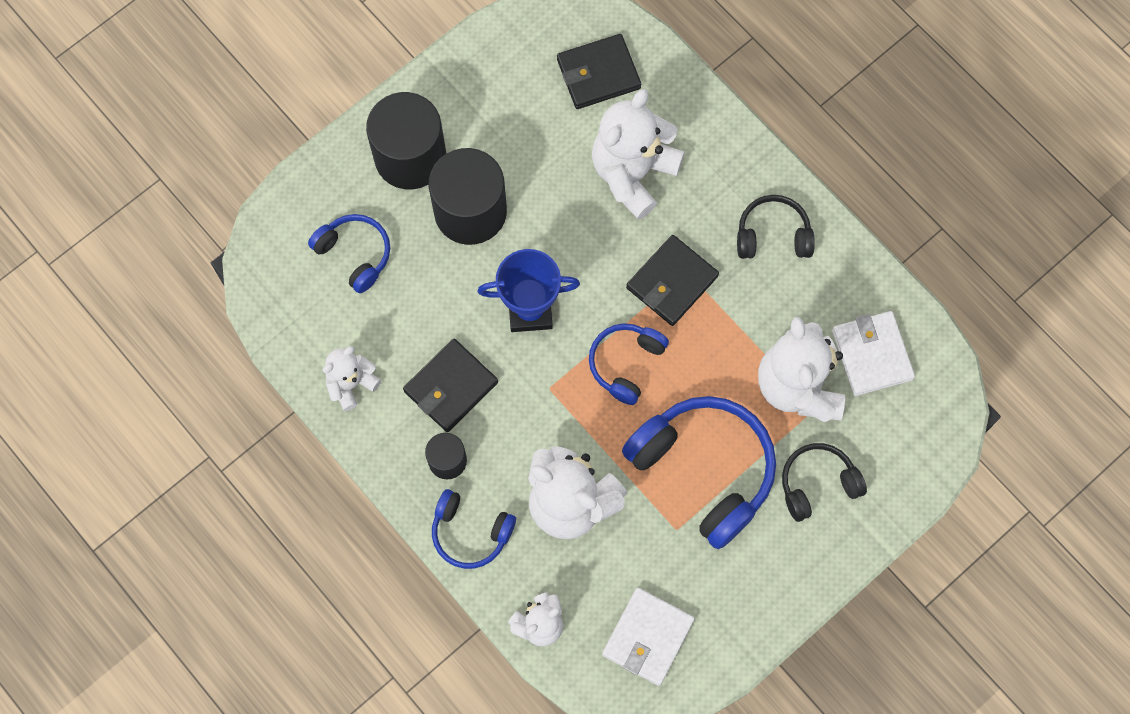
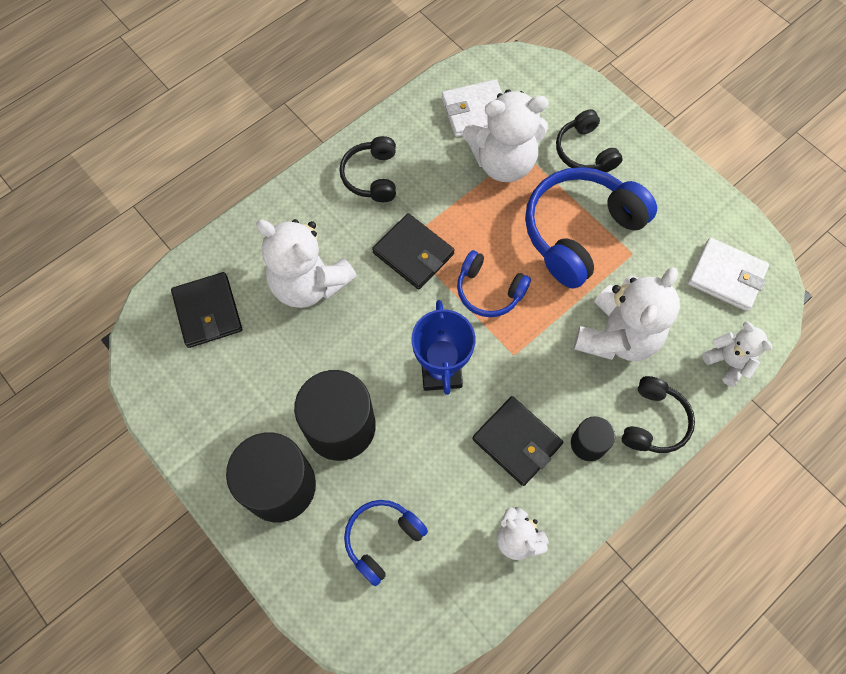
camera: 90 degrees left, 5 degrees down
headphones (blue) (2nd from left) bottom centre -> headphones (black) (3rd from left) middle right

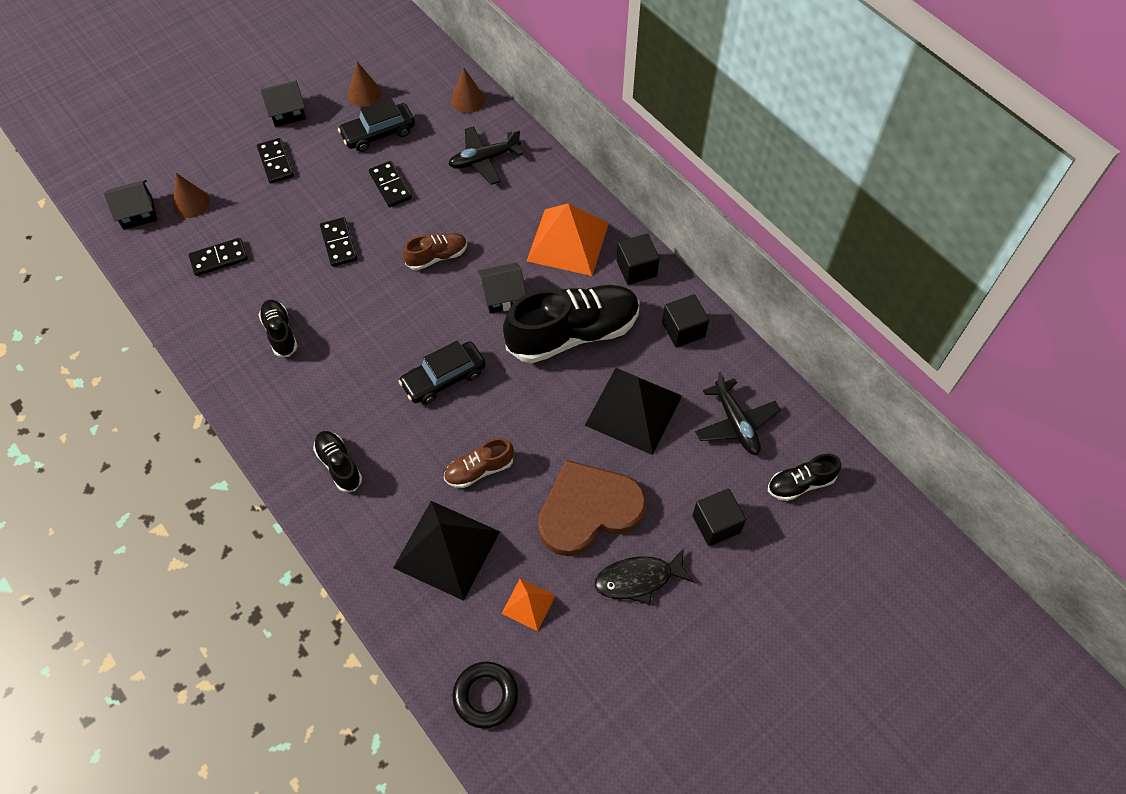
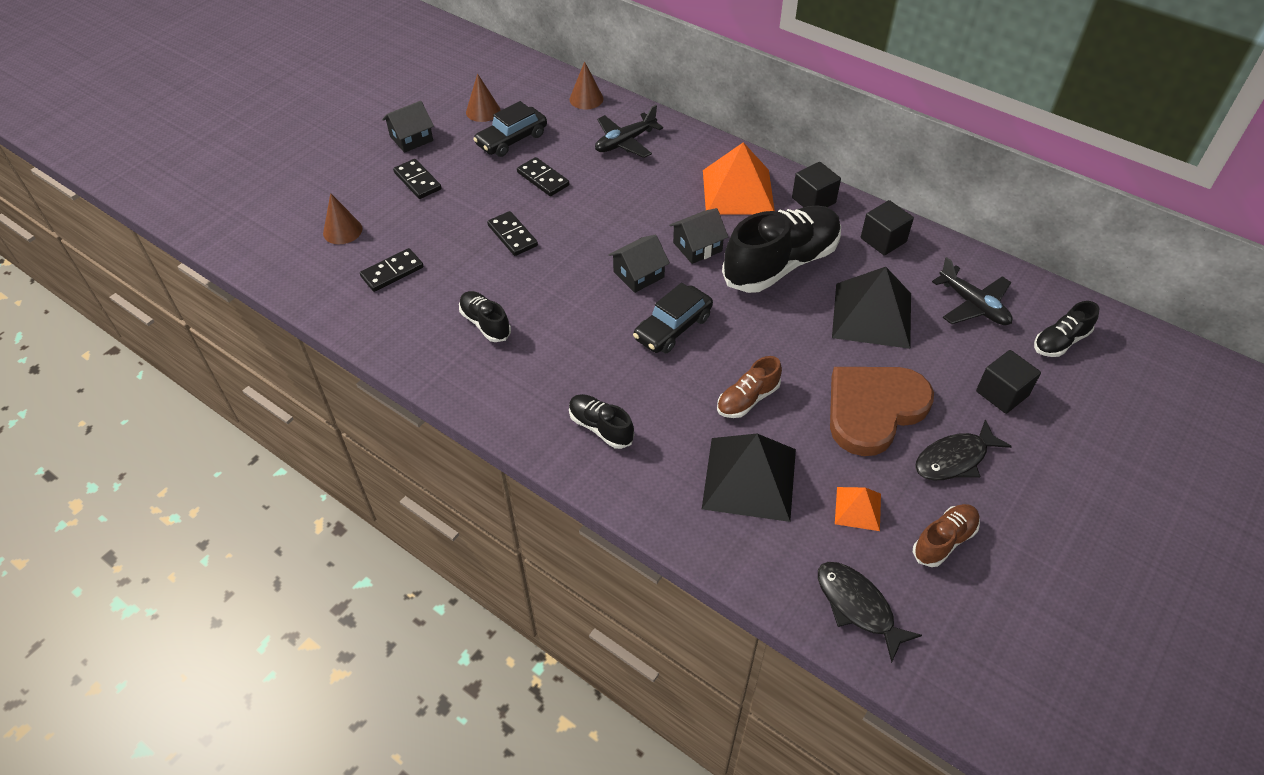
camera: 15 degrees left, 10 degrees down
house (black) (1st from left in the first image) top left -> house (black) (2nd from left) centre, move
ring (black) bottom centre -> fish (black) (1st from left) bottom right
shoe (brown) (1st from left in the first image) top centre -> shoe (brown) (2nd from left) bottom right, move

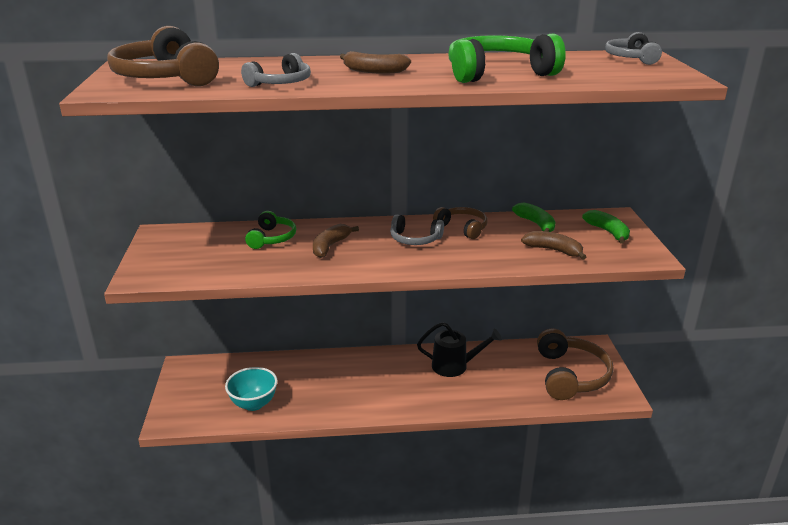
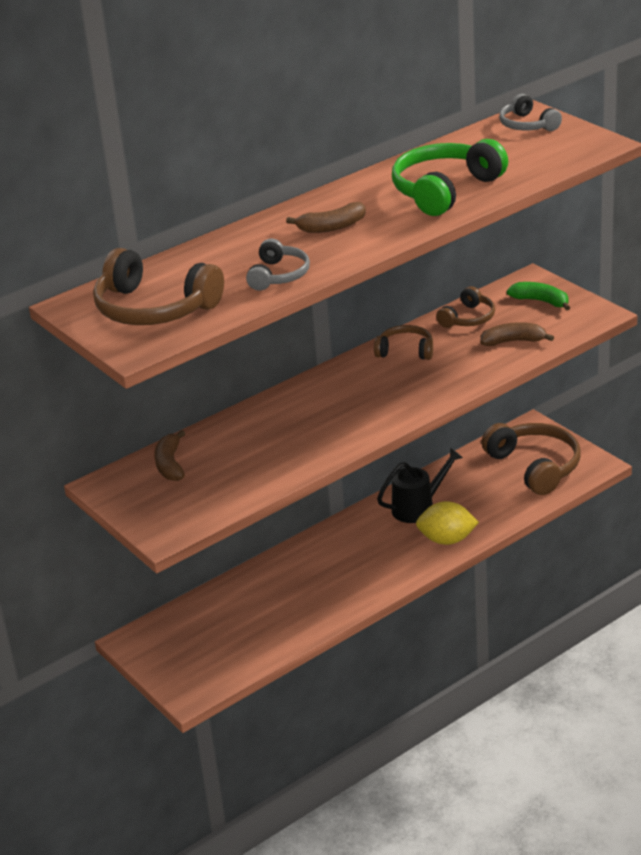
camera: 30 degrees left, 5 degrees up
banana (brown) (1st from left) centre -> banana (brown) (1st from left) middle left, move
none -> lemon (yellow) middle right
banana (green) (1st from left) middle right -> headphones (brown) (3rd from left) middle right
bowl (turquoise) bottom left -> none
headphones (green) (1st from left) centre -> none
headphones (grey) (2nd from left) centre -> none

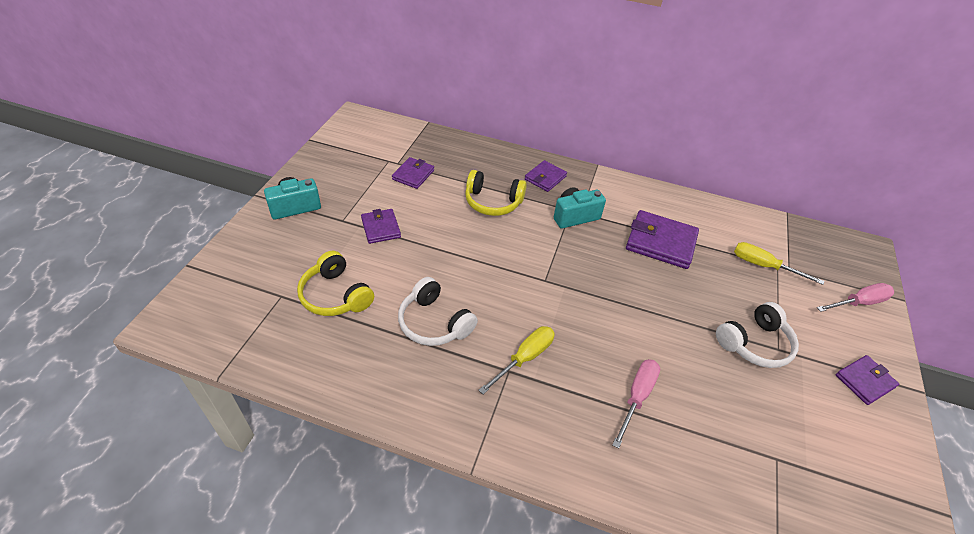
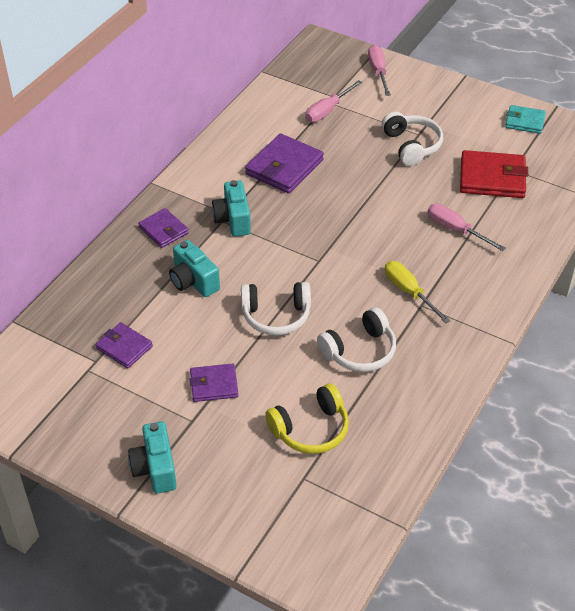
camera: 75 degrees left, 0 degrees up
headphones (yellow) (2nd from left) centre -> camera (turquoise) (2nd from left) centre
none -> headphones (white) (1st from left) centre
screwdriver (yellow) (2nd from left) middle right -> screwdriver (pink) (1st from left) top centre
none -> wallet (red) top right
none -> wallet (turquoise) top right
wallet (purple) (5th from left) bottom right -> none

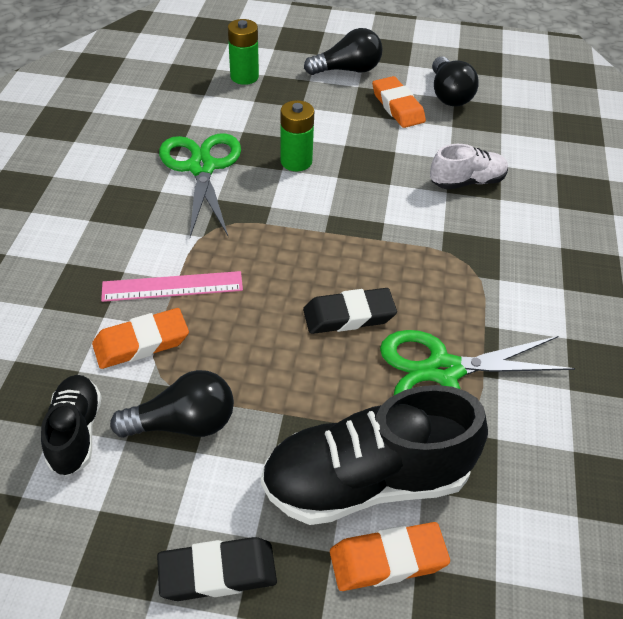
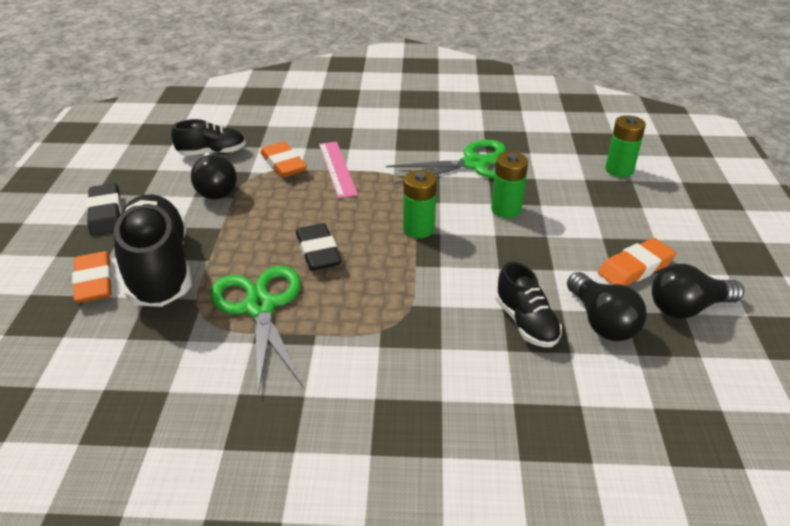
camera: 85 degrees right, 10 degrees down
none -> battery (green) (1st from left) centre
shoe (white) top right -> shoe (black) (3rd from left) middle right
light bulb (black) (2nd from left) top centre -> light bulb (black) (2nd from left) middle right, move

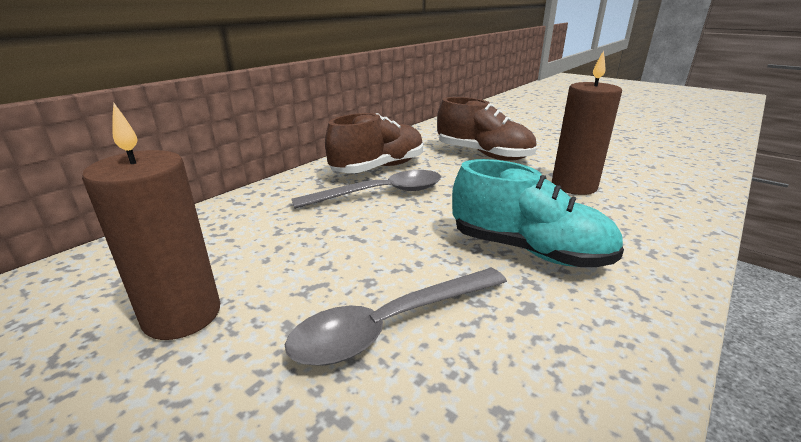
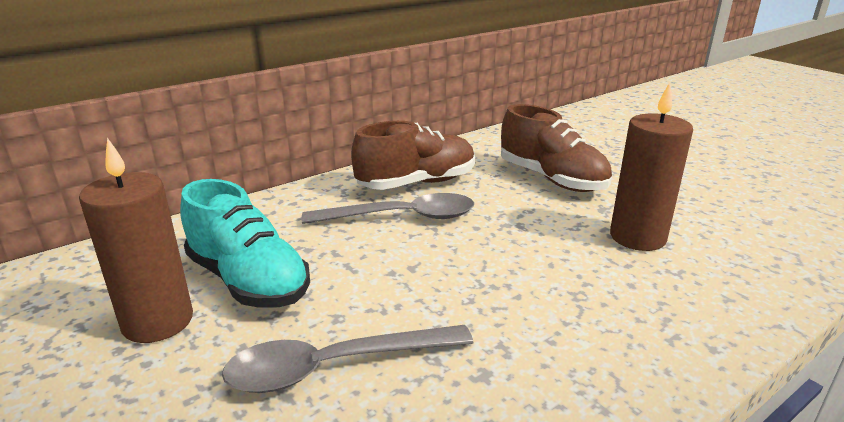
camera: 15 degrees right, 0 degrees up
shoe (turquoise) middle right -> shoe (turquoise) middle left, move

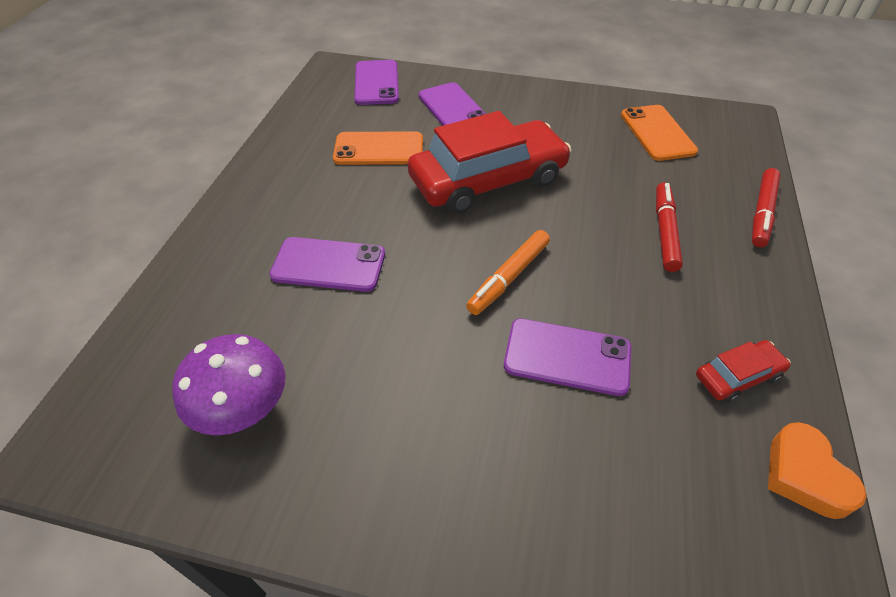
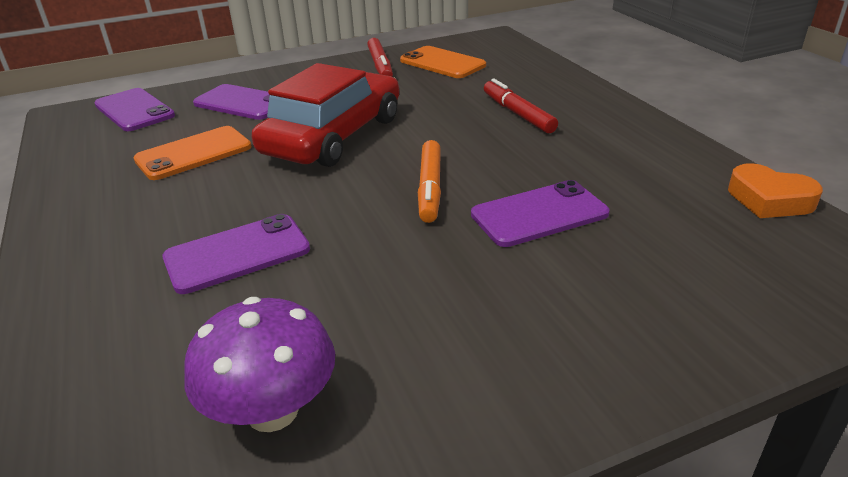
camera: 35 degrees left, 15 degrees down
marker (red) (2nd from left in the first image) middle right -> marker (red) (1st from left) top centre, move
car (red) (2nd from left) middle right -> none

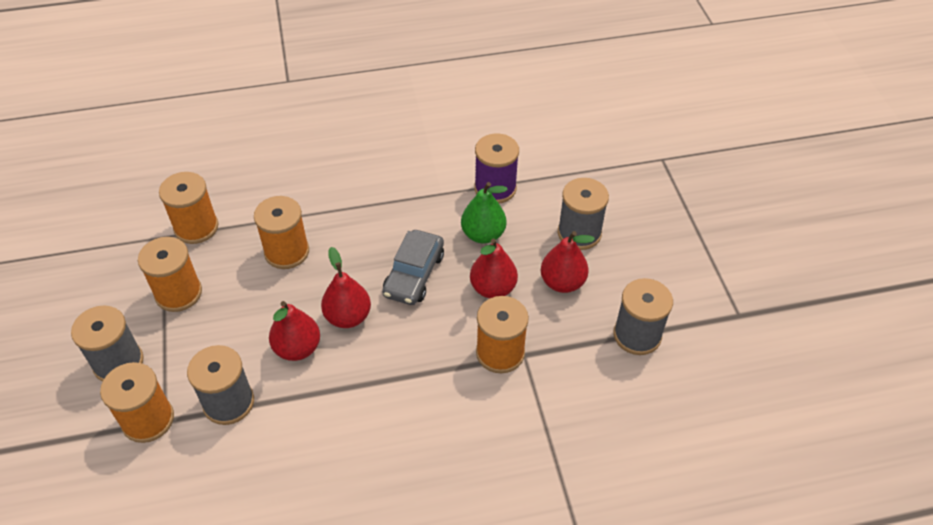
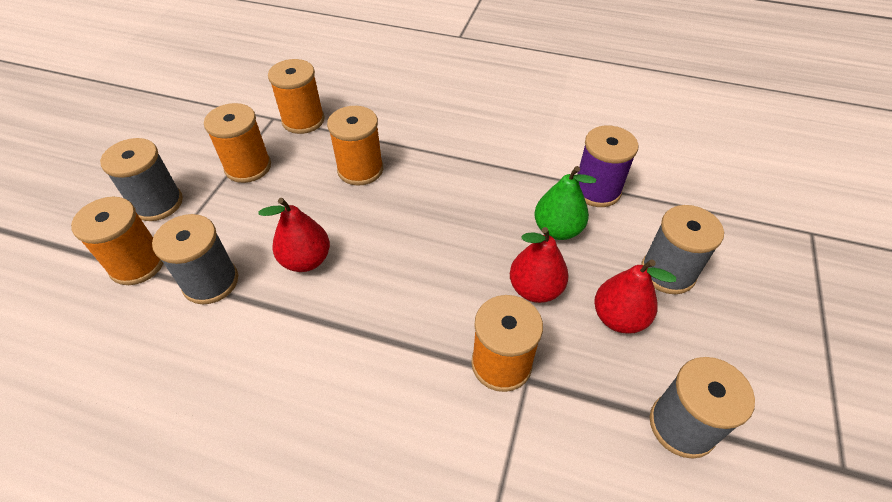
camera: 30 degrees right, 0 degrees up
pear (red) (2nd from left) centre -> none
car (grey) centre -> none

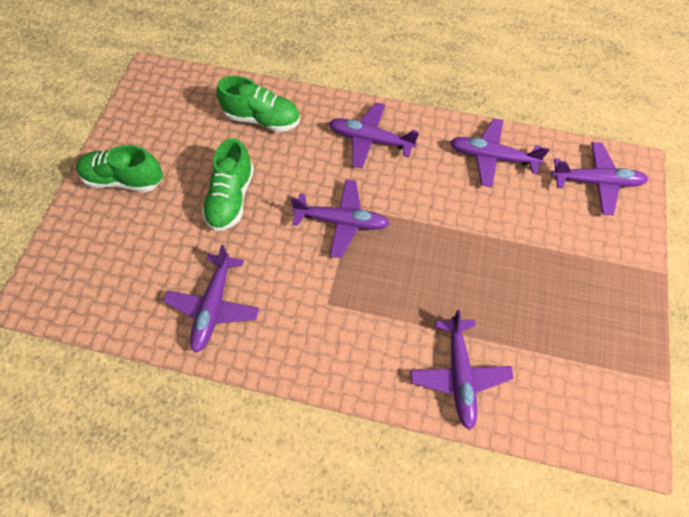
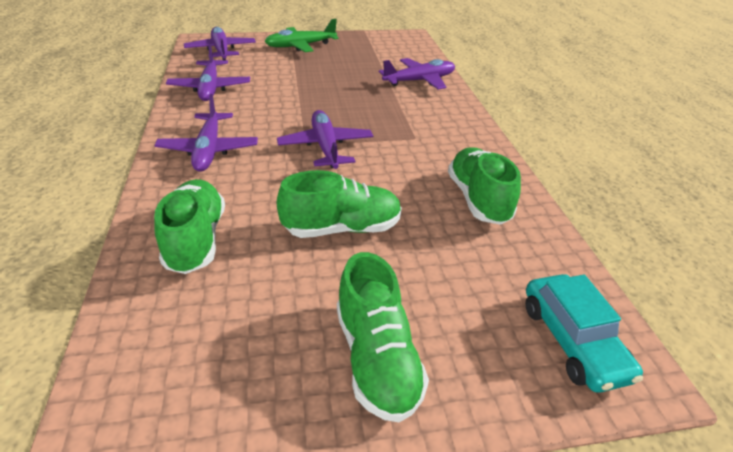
camera: 115 degrees left, 25 degrees down
none -> plane (green) top centre
plane (purple) (1st from left) middle left -> shoe (green) (4th from left) centre
none -> car (turquoise) bottom right

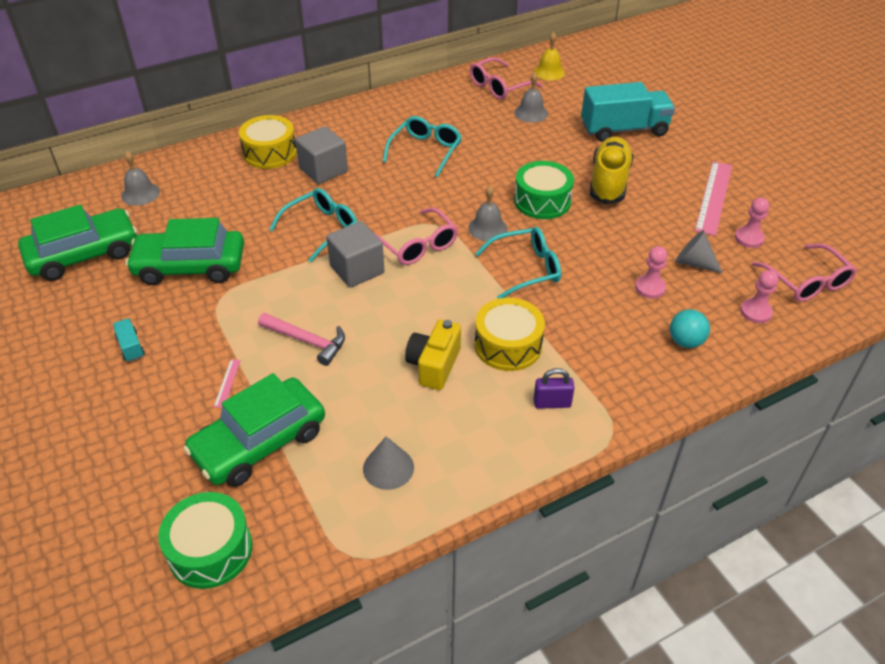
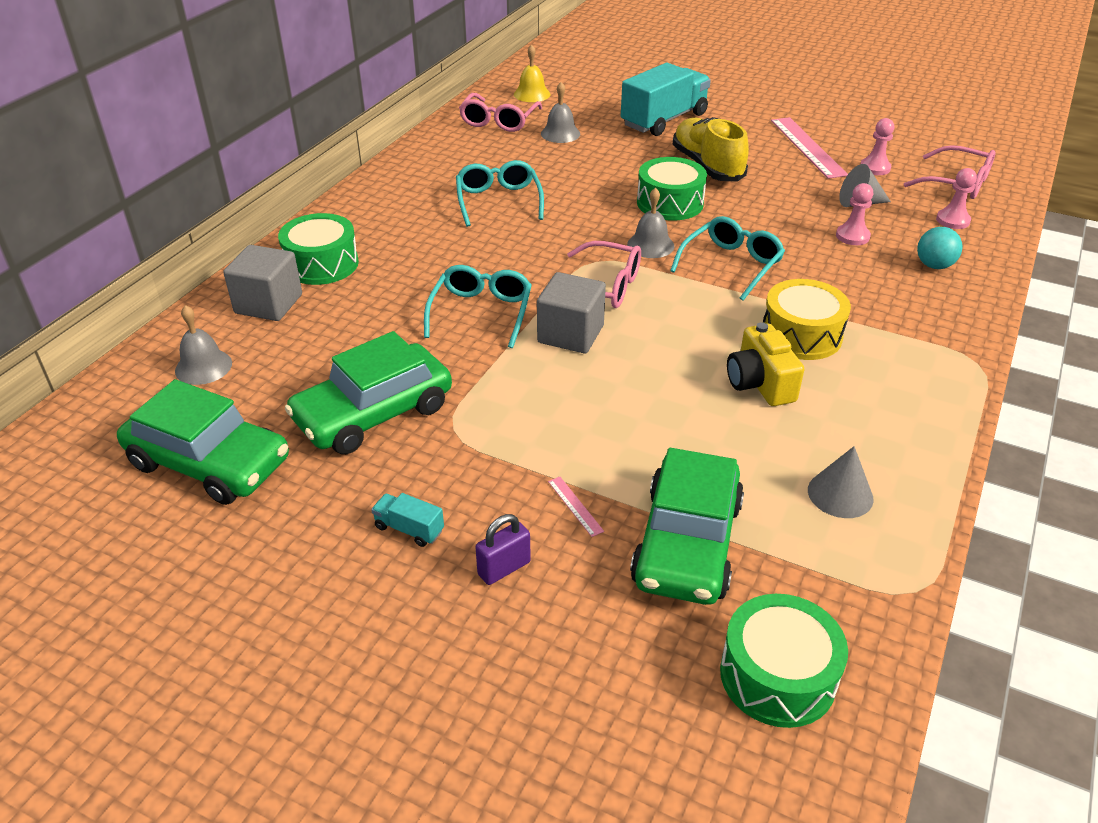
camera: 35 degrees left, 5 degrees down
car (green) (1st from left) middle left, 90 degrees clockwise
cube (grey) (1st from left) top centre -> cube (grey) (1st from left) middle left, move
drum (yellow) (1st from left) top left -> drum (green) (1st from left) top left
padlock (purple) centre -> padlock (purple) bottom centre, move
hammer (pink) centre -> none

